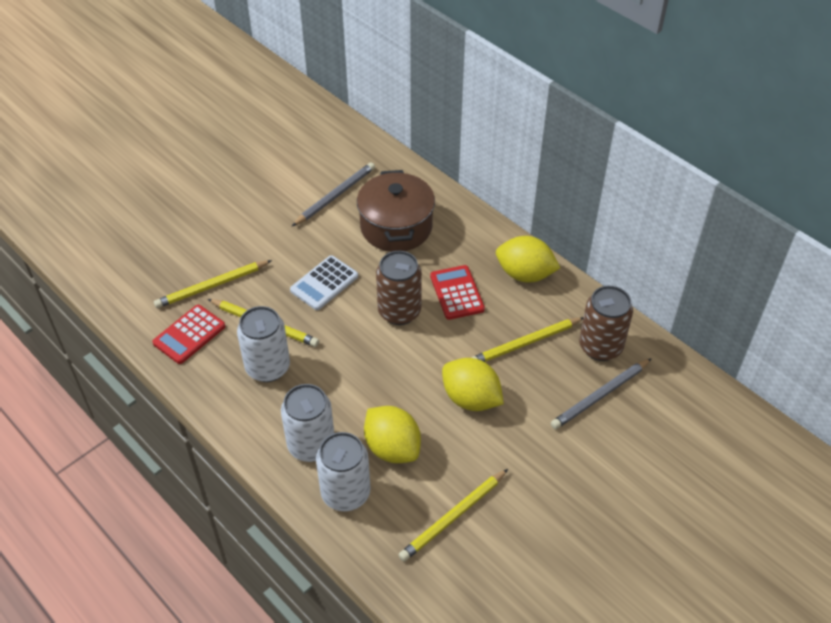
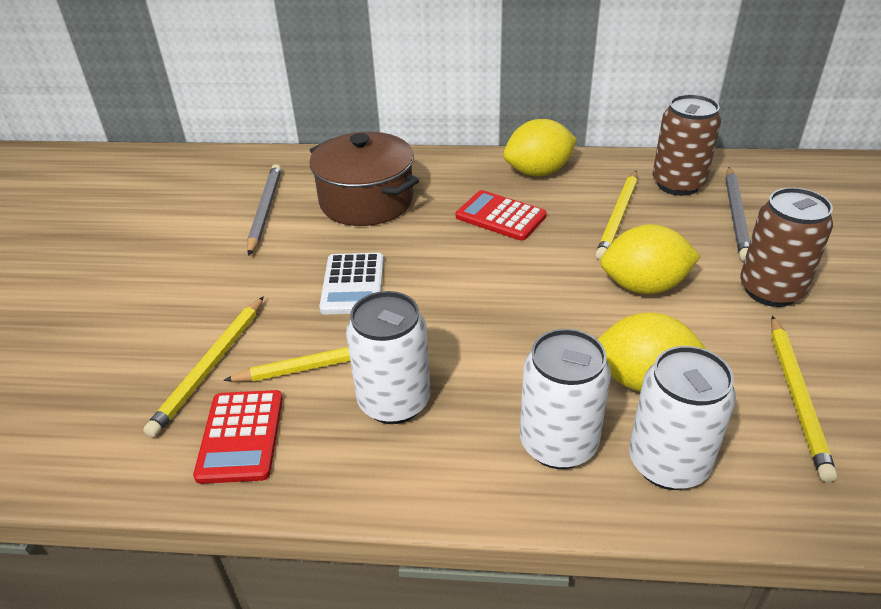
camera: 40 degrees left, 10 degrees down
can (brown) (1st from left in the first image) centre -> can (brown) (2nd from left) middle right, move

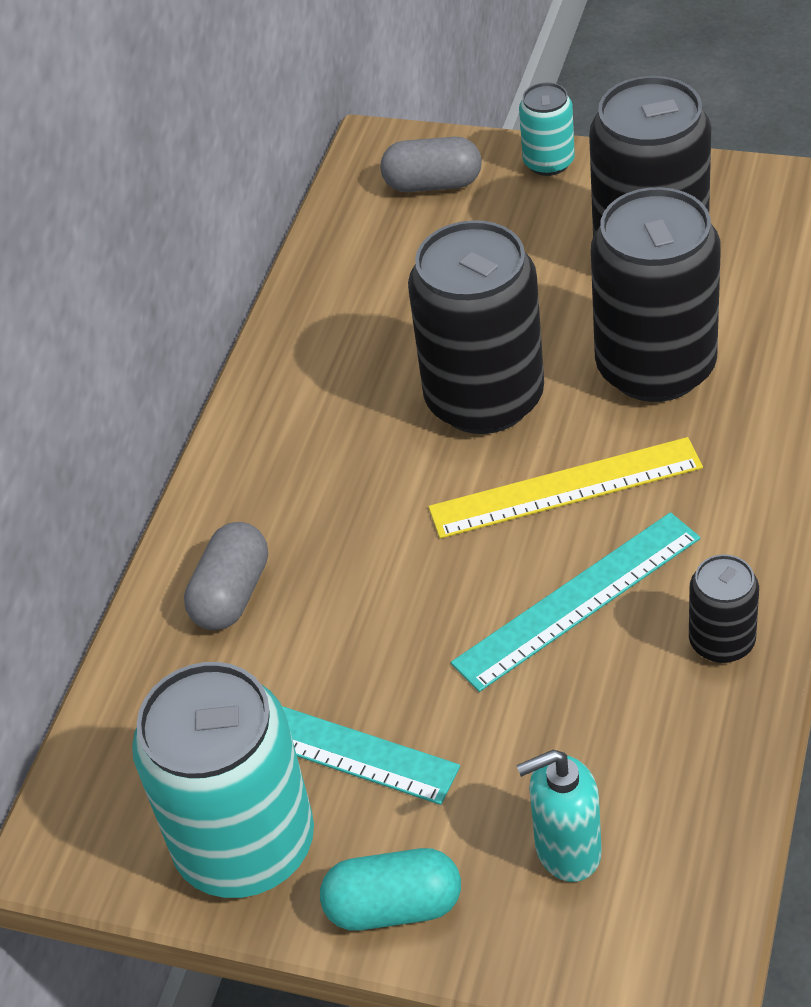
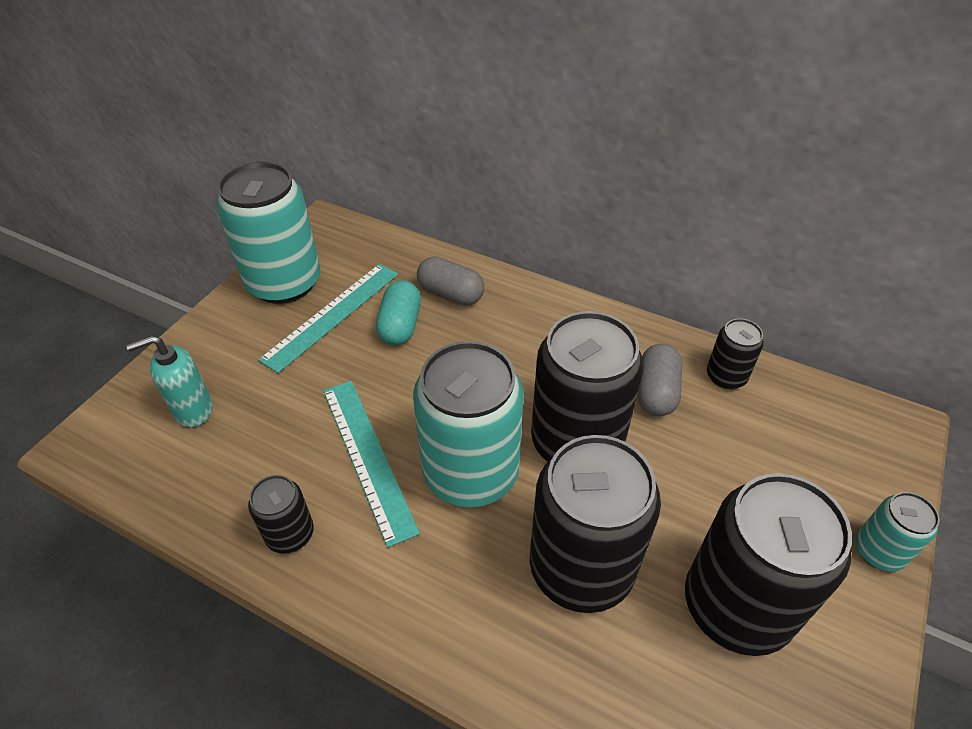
camera: 95 degrees right, 0 degrees up
soap dispenser (turquoise) bottom right -> soap dispenser (turquoise) middle left, 105 degrees counterclockwise
capsule (turquoise) bottom centre -> capsule (turquoise) centre, move
ruler (yellow) middle right -> can (turquoise) (2nd from left) centre
capsule (grey) (2nd from left) top centre -> capsule (grey) (2nd from left) middle right, move
none -> can (black) (4th from left) middle right

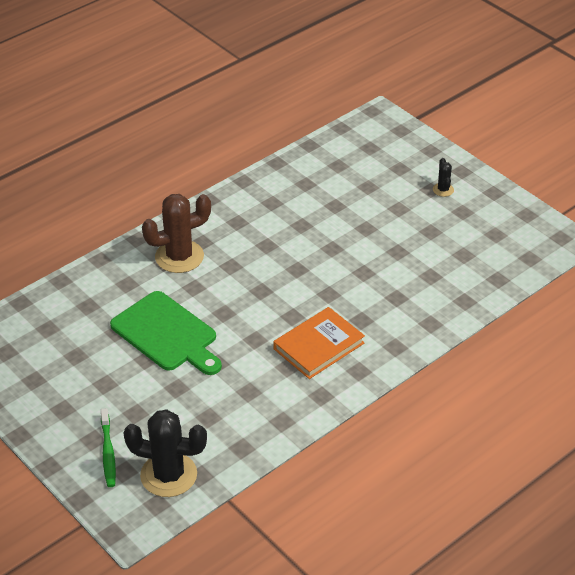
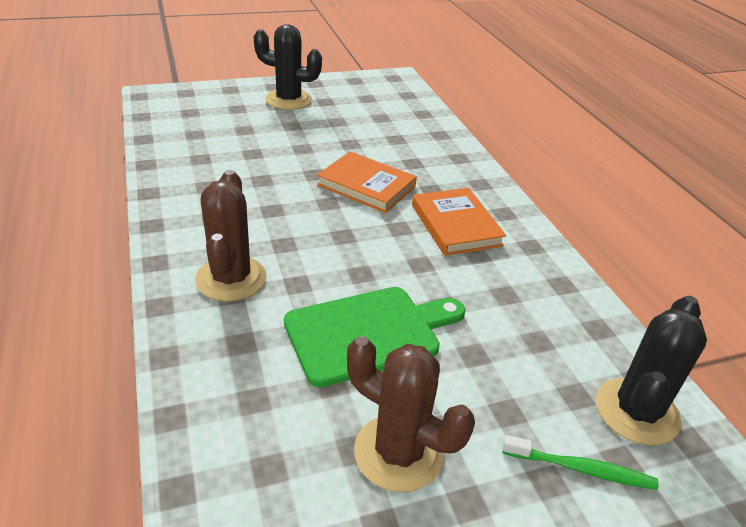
camera: 70 degrees left, 5 degrees down
cactus (black) (2nd from left in the first image) top right -> cactus (black) (1st from left) top centre, x2.17
none -> book (orange) (1st from left) centre
none -> cactus (brown) (2nd from left) bottom centre

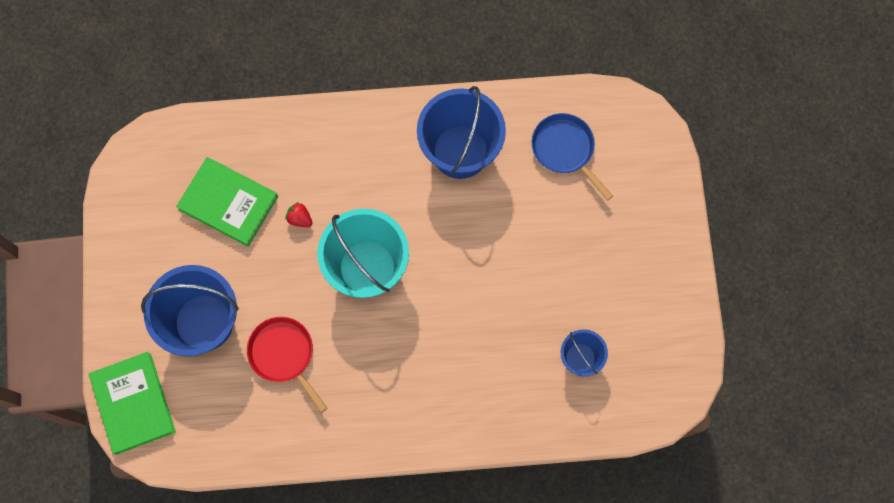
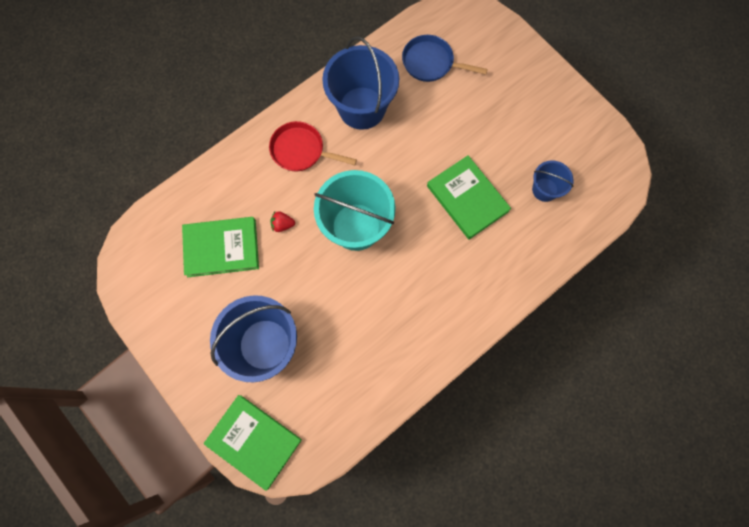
camera: 35 degrees left, 0 degrees up
pan (red) bottom left -> pan (red) top centre, move
none -> book (green) (3rd from left) centre

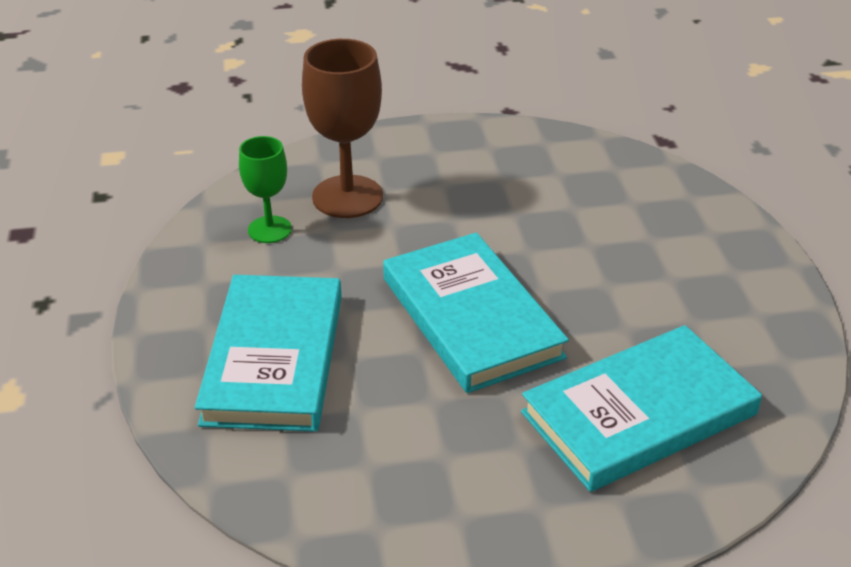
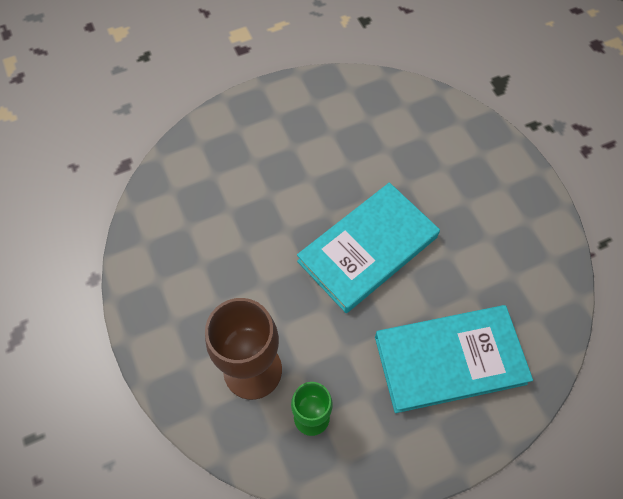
camera: 105 degrees left, 25 degrees up
book (turquoise) (3rd from left) bottom right -> none

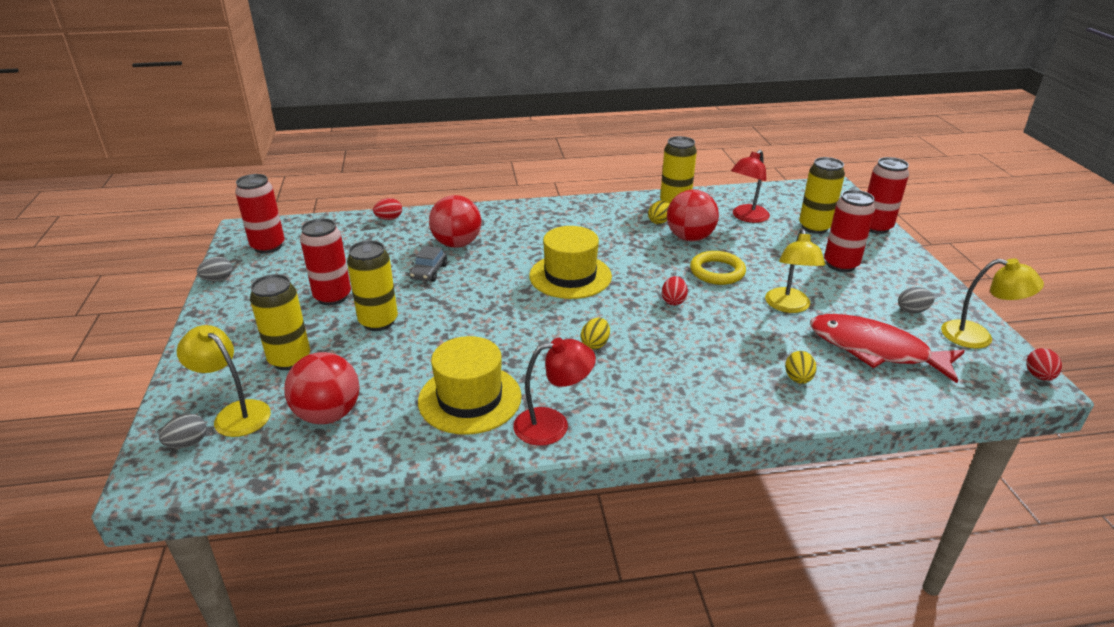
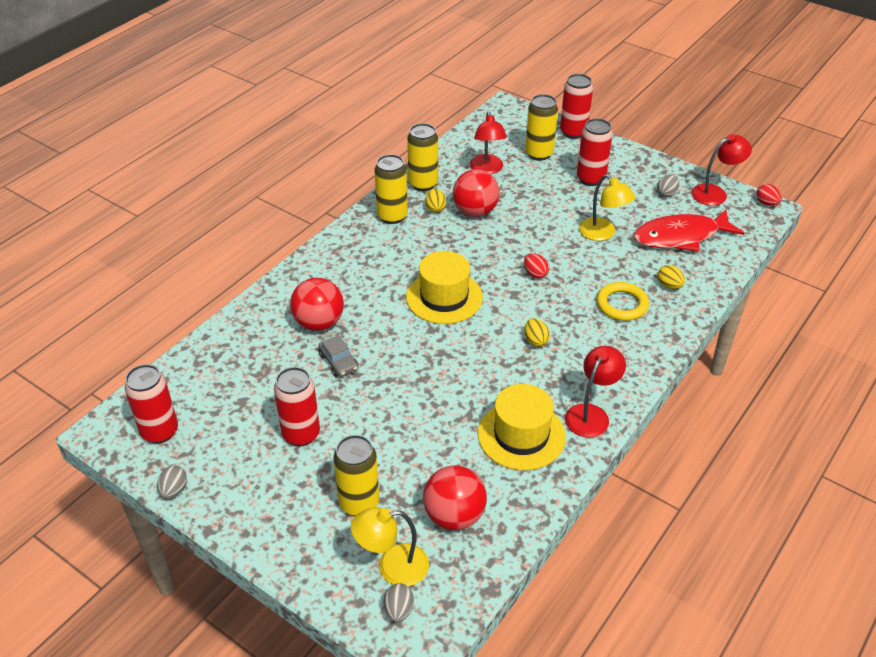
camera: 45 degrees left, 10 degrees up
can (yellow) (2nd from left) centre -> can (yellow) (2nd from left) top centre, move
ring (yellow) centre -> ring (yellow) middle right, move
lamp (yellow) (3rd from left) middle right -> lamp (red) (3rd from left) top right
egg (red) (1st from left) centre -> none

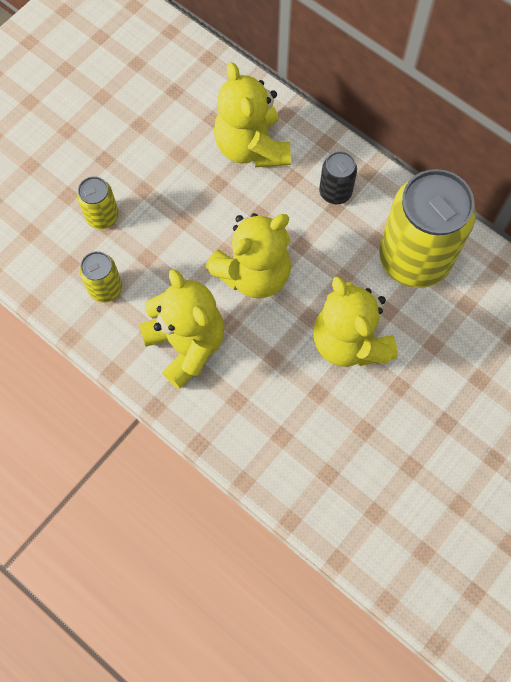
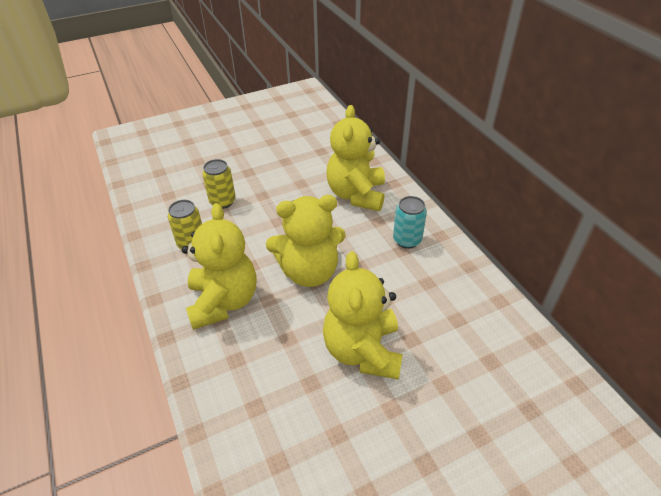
camera: 25 degrees right, 25 degrees down
can (black) top centre -> can (turquoise) centre
can (yellow) (3rd from left) middle right -> none

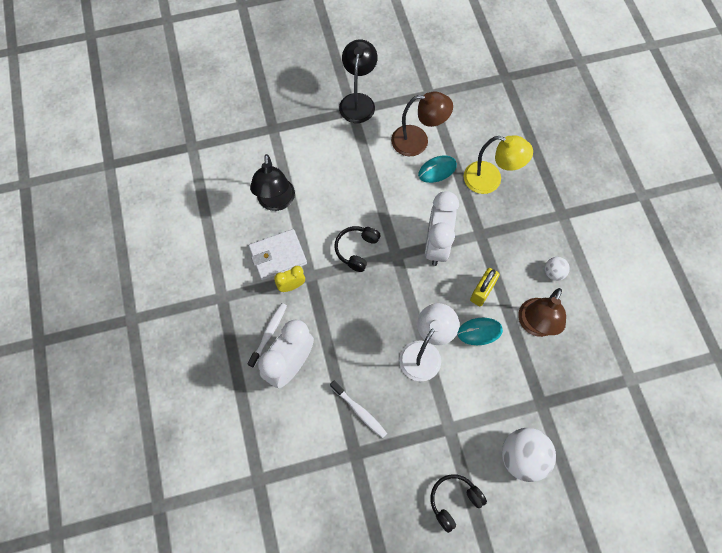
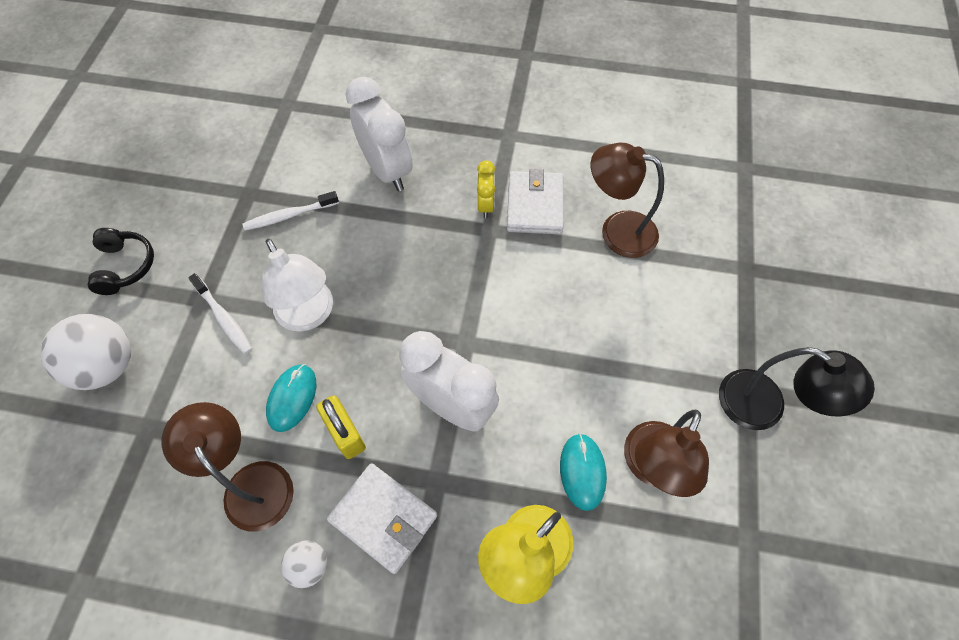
camera: 115 degrees right, 5 degrees down
toothbrush (white) (1st from left) centre -> toothbrush (white) (1st from left) middle left, move
none -> wallet (white) (1st from left) bottom centre
lamp (black) (1st from left) top centre -> lamp (brown) (2nd from left) top centre
headphones (black) (1st from left) centre -> none

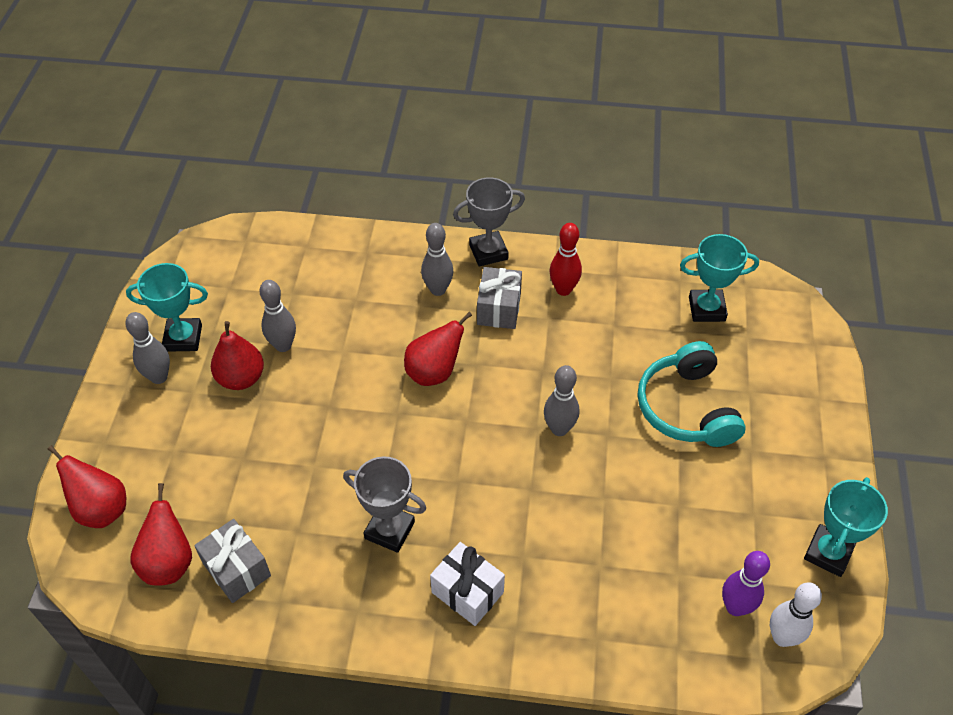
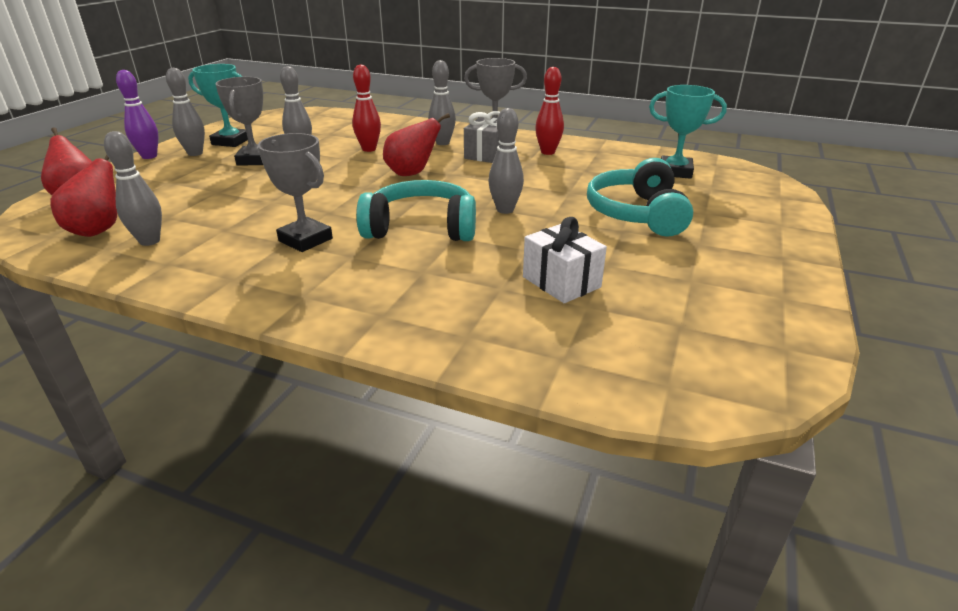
camera: 15 degrees right, 20 degrees down
gift (grey) (1st from left) bottom left -> bowling pin (grey) (1st from left) top left
bowling pin (purple) bottom right -> bowling pin (purple) top left, move
pear (red) (3rd from left) middle left -> trophy (grey) (1st from left) top left
none -> bowling pin (red) (1st from left) top centre
none -> headphones (turquoise) (1st from left) centre
gift (white) bottom centre -> gift (white) centre, move
bowling pin (white) bottom right -> none
trophy (turquoise) (3rd from left) bottom right -> none

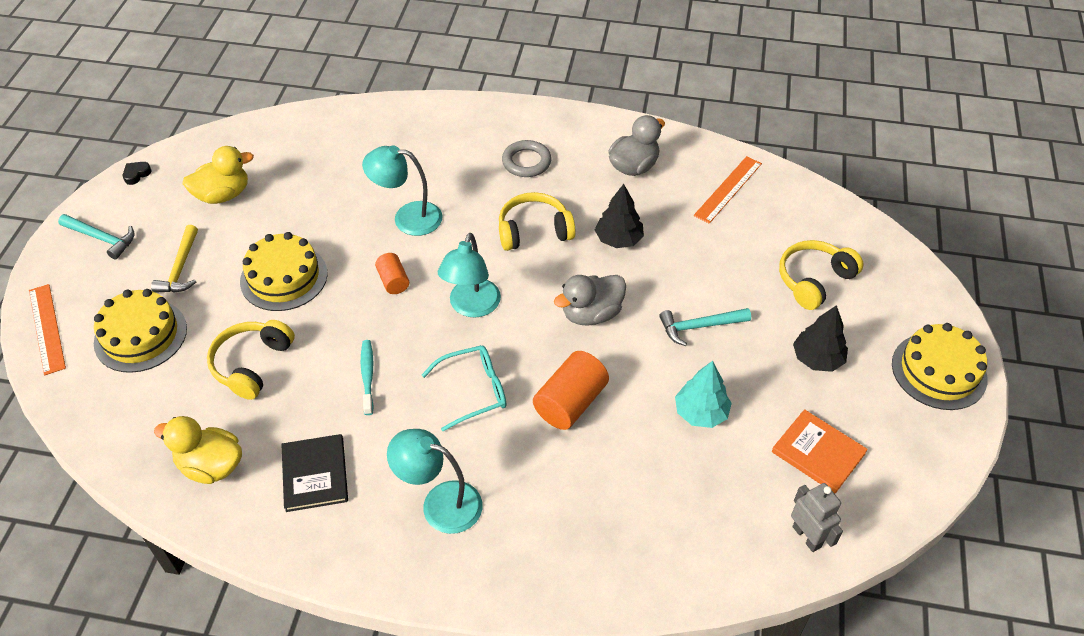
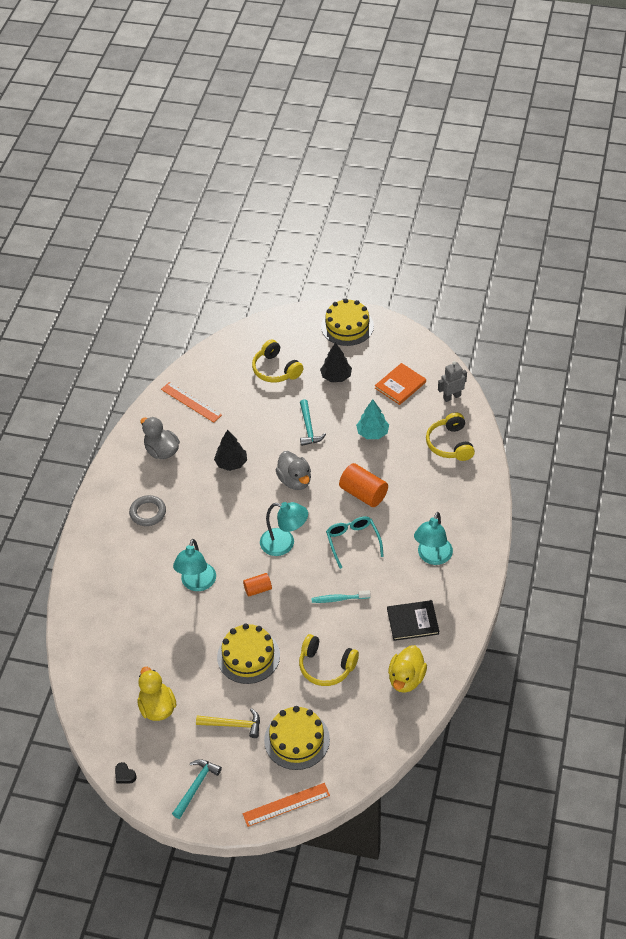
camera: 85 degrees left, 0 degrees up
headphones (yellow) (2nd from left in the first image) centre -> headphones (yellow) (3rd from left) middle right, move

